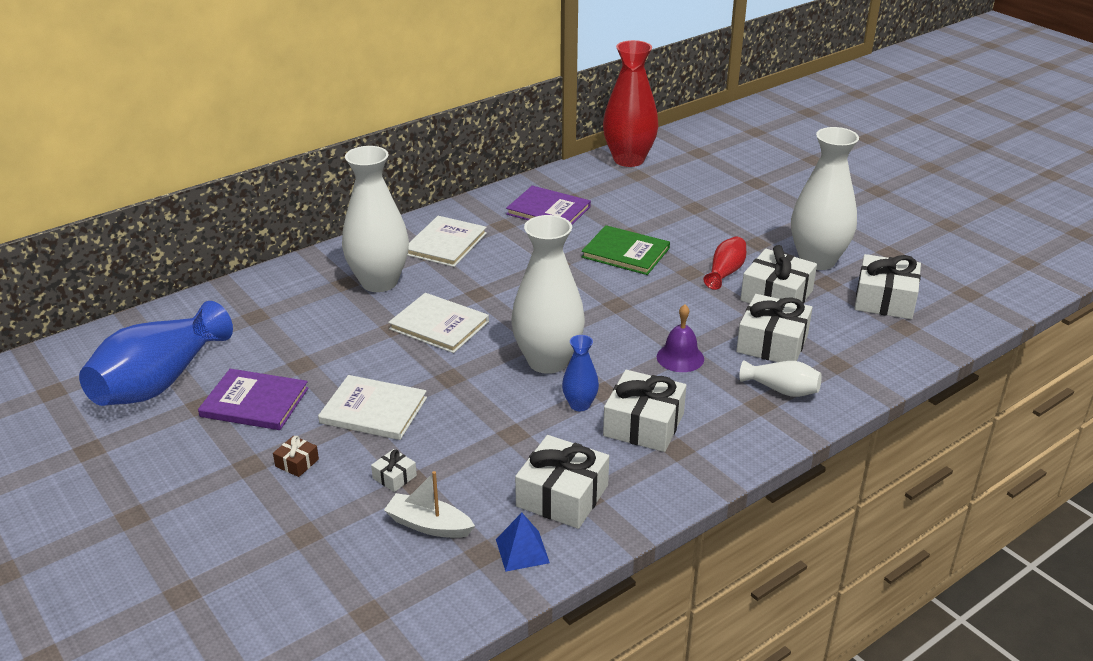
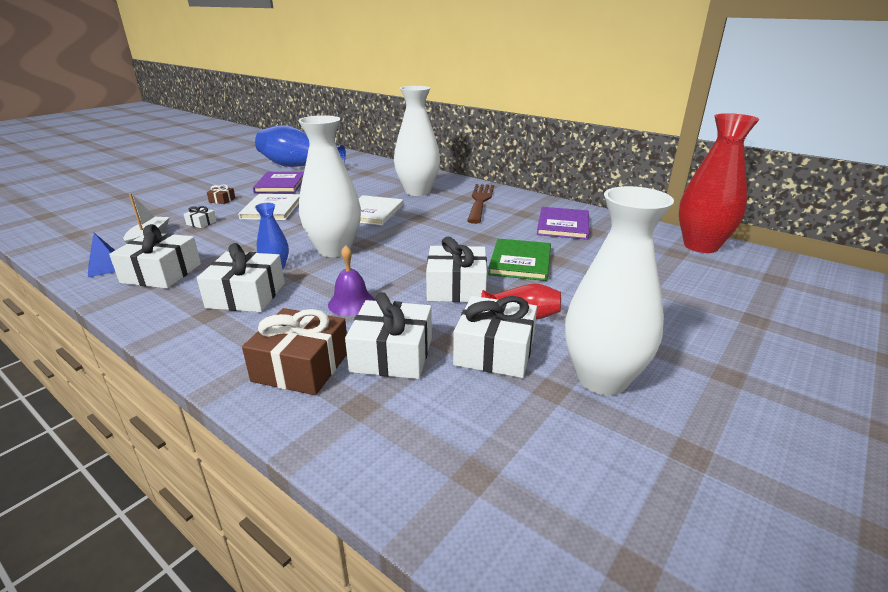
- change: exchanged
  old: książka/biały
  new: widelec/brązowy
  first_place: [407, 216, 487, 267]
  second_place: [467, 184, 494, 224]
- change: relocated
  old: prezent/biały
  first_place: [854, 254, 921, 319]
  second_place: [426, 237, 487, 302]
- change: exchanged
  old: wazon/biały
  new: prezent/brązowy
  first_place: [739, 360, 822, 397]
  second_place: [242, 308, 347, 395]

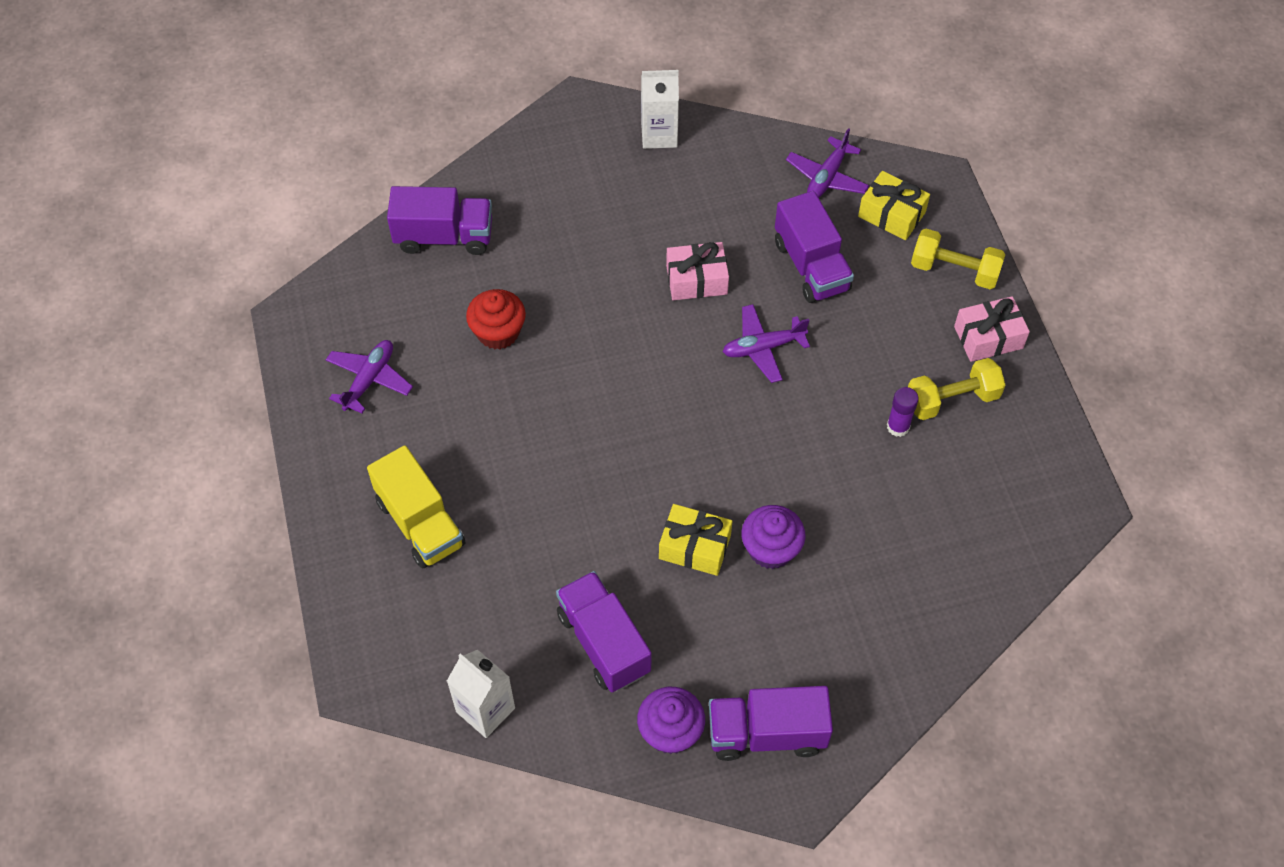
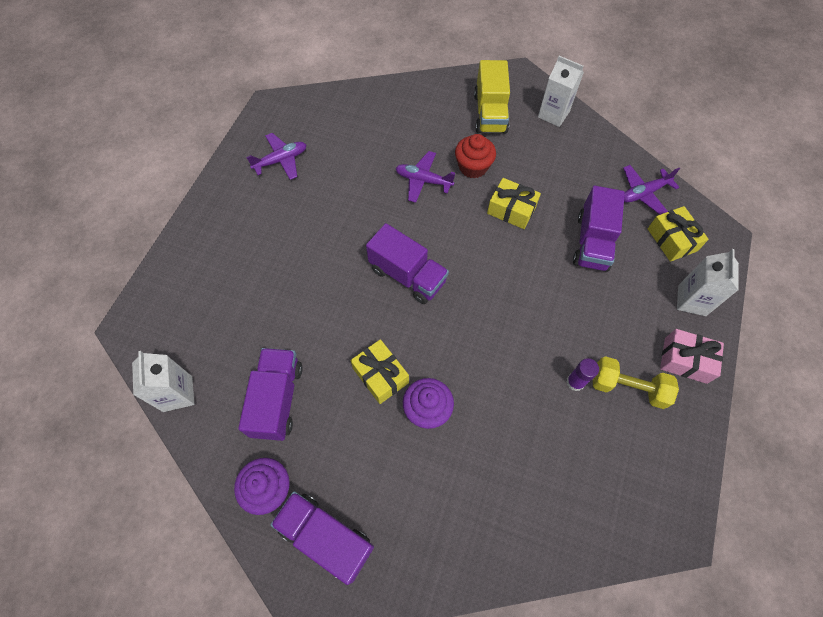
- change: relocated
  old: ciężarówka/fioletowy
  first_place: [387, 186, 492, 255]
  second_place: [366, 223, 449, 304]
- change: exchanged
  old: hantel/żółty
  new: karton mleka/biały
  first_place: [911, 229, 1006, 289]
  second_place: [677, 249, 739, 316]
- change: colour
  old: prezent/różowy
  new: prezent/żółty
  first_place: [666, 242, 729, 300]
  second_place: [487, 178, 541, 229]
- change: relocated
  old: muffinka/czerwony
  first_place: [466, 289, 526, 349]
  second_place: [455, 134, 496, 179]
- change: relocated
  old: samolot/fioletowy
  first_place: [723, 304, 810, 383]
  second_place: [396, 151, 455, 203]
- change: relocated
  old: ciężarówka/żółty
  first_place: [367, 445, 465, 569]
  second_place: [474, 60, 510, 134]

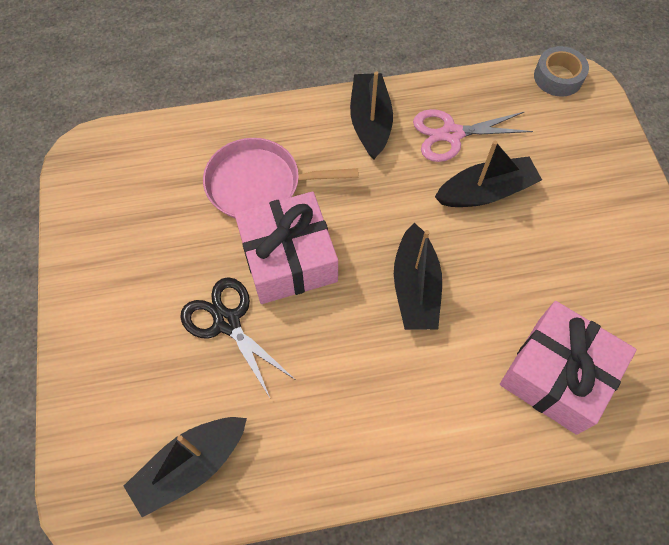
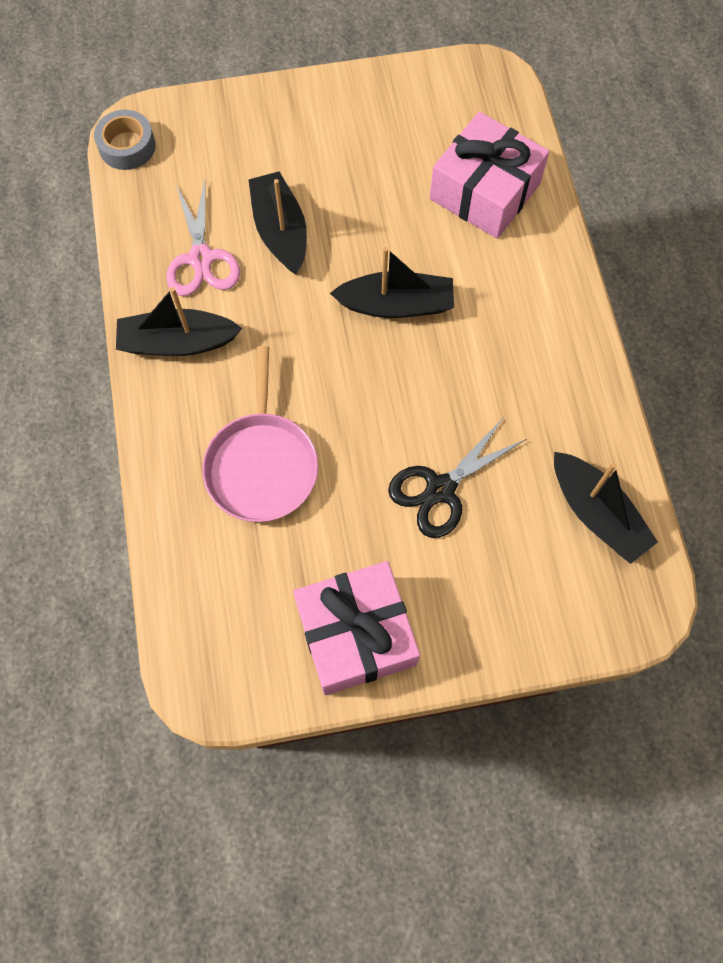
- change: relocated
  old: prezent/różowy
  first_place: [234, 191, 338, 304]
  second_place: [293, 561, 420, 695]

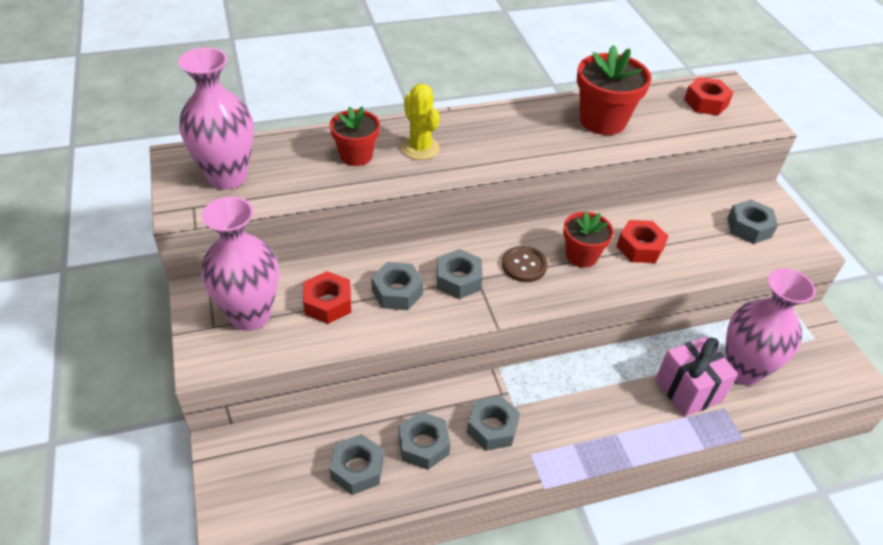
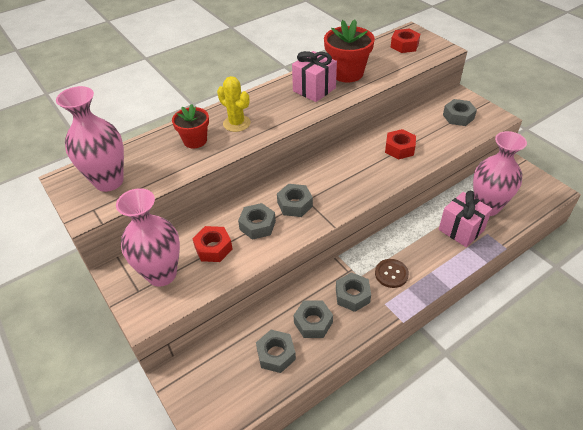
- change: missing
  old: doniczka/czerwony
  first_place: [563, 212, 614, 268]
- change: relocated
  old: guzik/brązowy
  first_place: [502, 246, 548, 282]
  second_place: [375, 259, 409, 288]
- change: appeared
  new: prezent/różowy
  second_place: [292, 51, 337, 102]

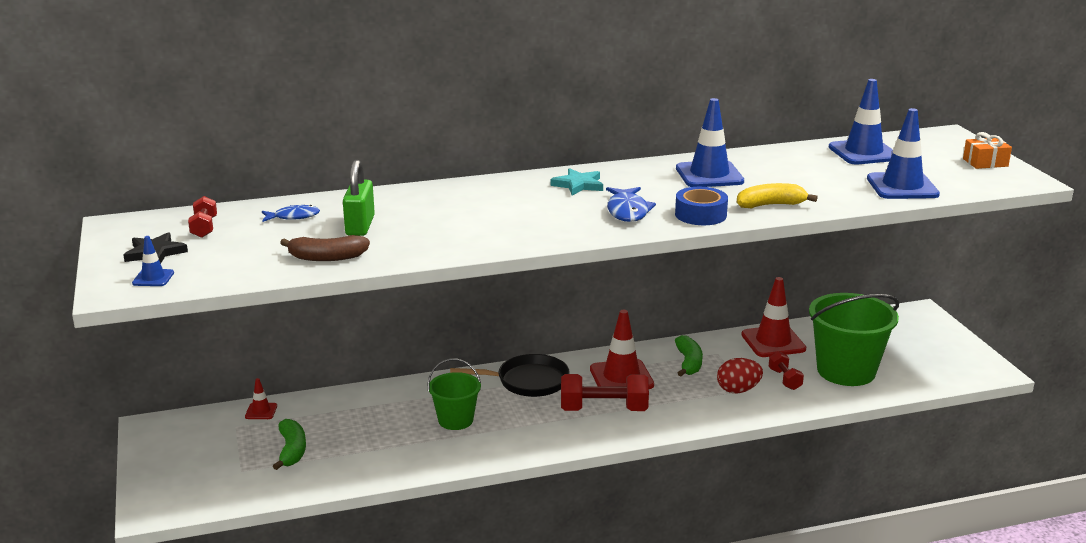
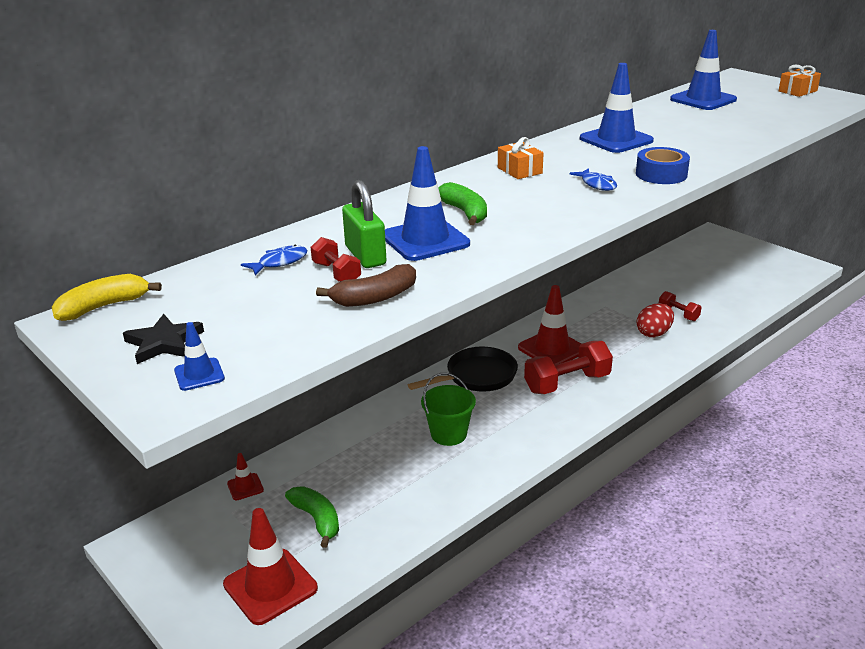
- change: relocated
  old: pachołek/niebieski
  first_place: [867, 108, 940, 199]
  second_place: [385, 146, 470, 261]
- change: exchanged
  old: gwiazda/turkusowy
  new: prezent/pomarańczowy
  first_place: [550, 168, 603, 195]
  second_place: [498, 137, 544, 179]
- change: relocated
  old: banan/żółty
  first_place: [737, 183, 818, 208]
  second_place: [52, 274, 162, 321]
- change: size
  old: ryba/niebieski
  first_place: [606, 187, 656, 222]
  second_place: [569, 168, 617, 191]
  factor: 0.67
- change: relocated
  old: hantel/czerwony
  first_place: [188, 196, 217, 238]
  second_place: [310, 237, 361, 282]
- change: relocated
  old: pachołek/czerwony
  first_place: [741, 277, 806, 357]
  second_place: [223, 508, 318, 625]
- change: missing
  old: wiadro/zielony
  first_place: [809, 293, 899, 386]
- change: relocated
  old: banan/zielony
  first_place: [675, 335, 703, 376]
  second_place: [438, 182, 487, 225]

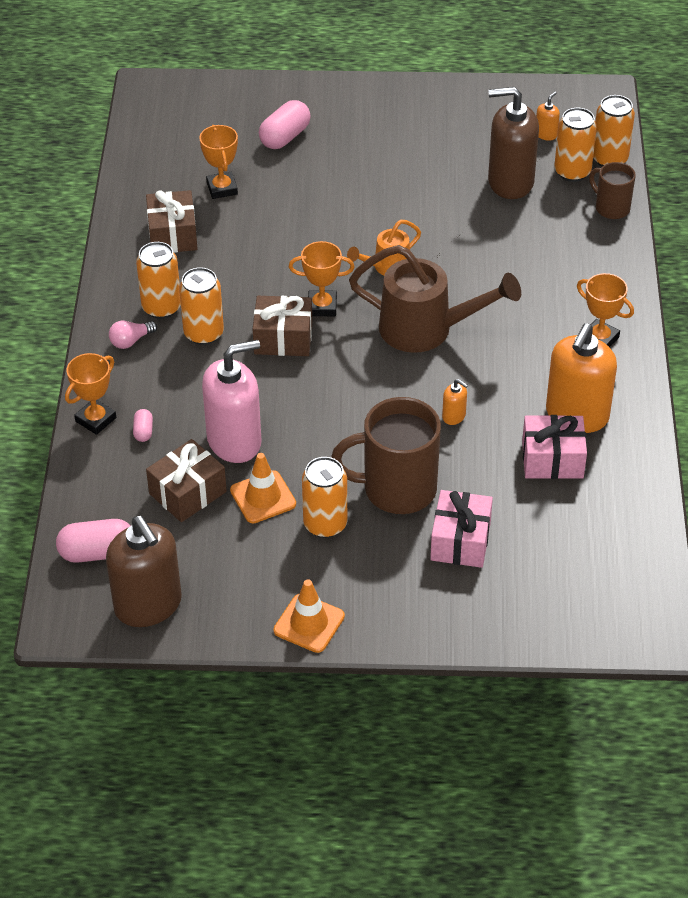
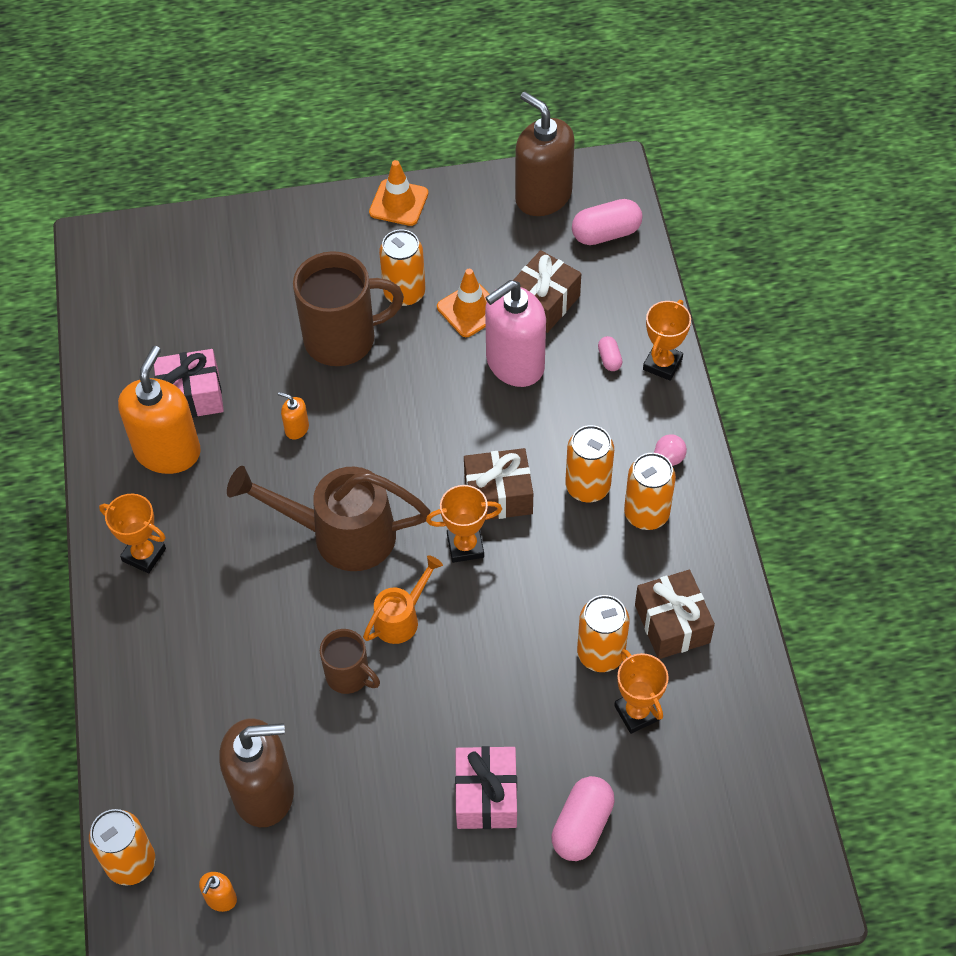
- change: relocated
  old: puszka/pomarańczowy
  first_place: [554, 108, 597, 182]
  second_place: [577, 595, 629, 672]
- change: relocated
  old: kubek/brązowy
  first_place: [589, 162, 636, 219]
  second_place: [320, 629, 380, 694]
- change: relocated
  old: prezent/różowy
  first_place: [430, 490, 493, 568]
  second_place: [455, 746, 517, 829]

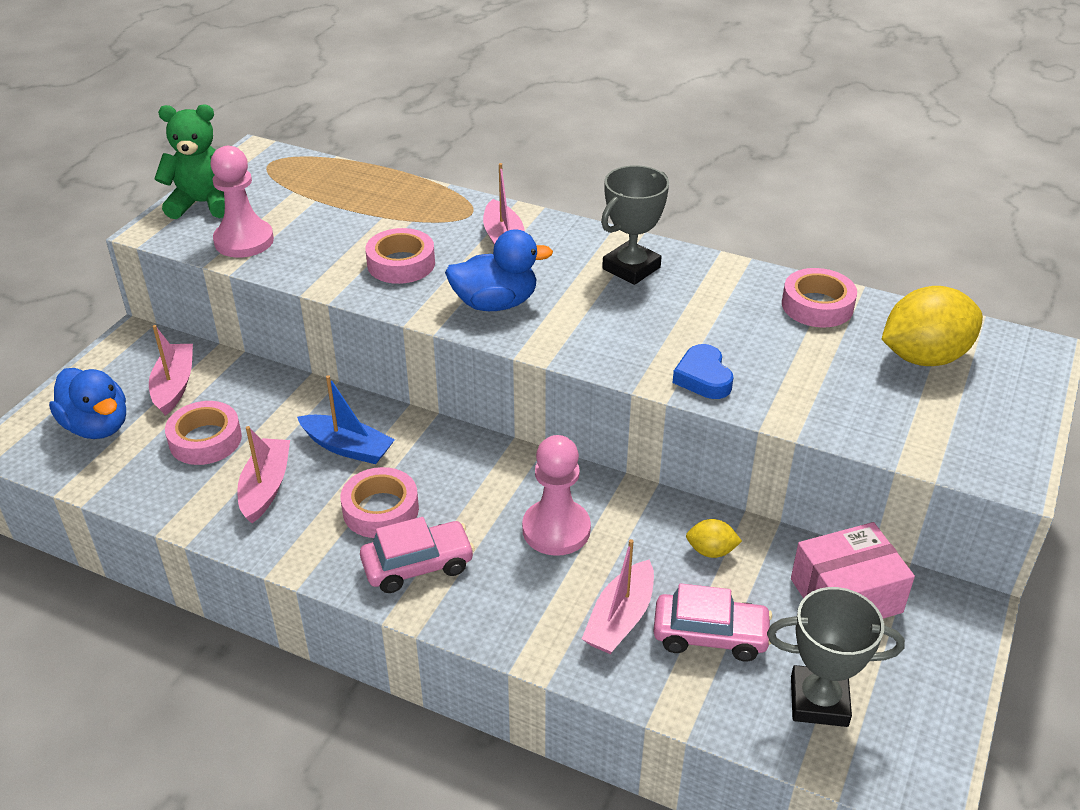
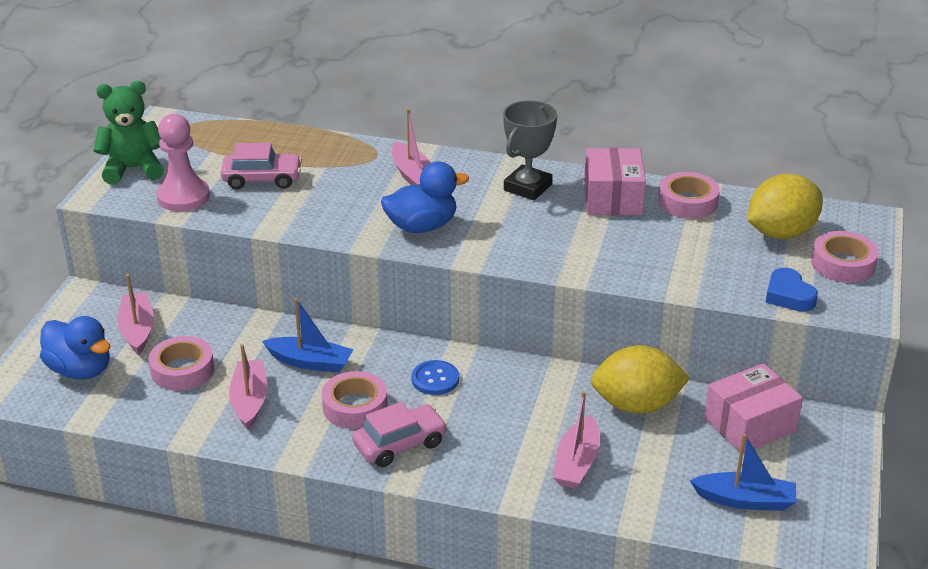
- change: relocated
  old: taśma klejąca/różowy
  first_place: [365, 228, 435, 284]
  second_place: [811, 231, 879, 283]
- change: relocated
  old: serce/niebieski
  first_place: [672, 344, 734, 399]
  second_place: [766, 268, 818, 312]
- change: missing
  old: pionek/różowy
  first_place: [522, 435, 591, 556]
- change: size
  old: cytryna/żółty
  first_place: [686, 519, 742, 558]
  second_place: [591, 345, 690, 414]
  factor: 2.15
- change: relocated
  old: samochód/różowy
  first_place: [653, 583, 772, 661]
  second_place: [221, 143, 302, 189]
- change: exchanged
  old: puchar/szary
  new: łódka/niebieski
  first_place: [767, 587, 905, 727]
  second_place: [690, 434, 796, 511]
- change: appeared
  new: pudełko/różowy
  second_place: [584, 148, 646, 215]
- change: appeared
  new: guzik/niebieski
  second_place: [411, 360, 459, 395]

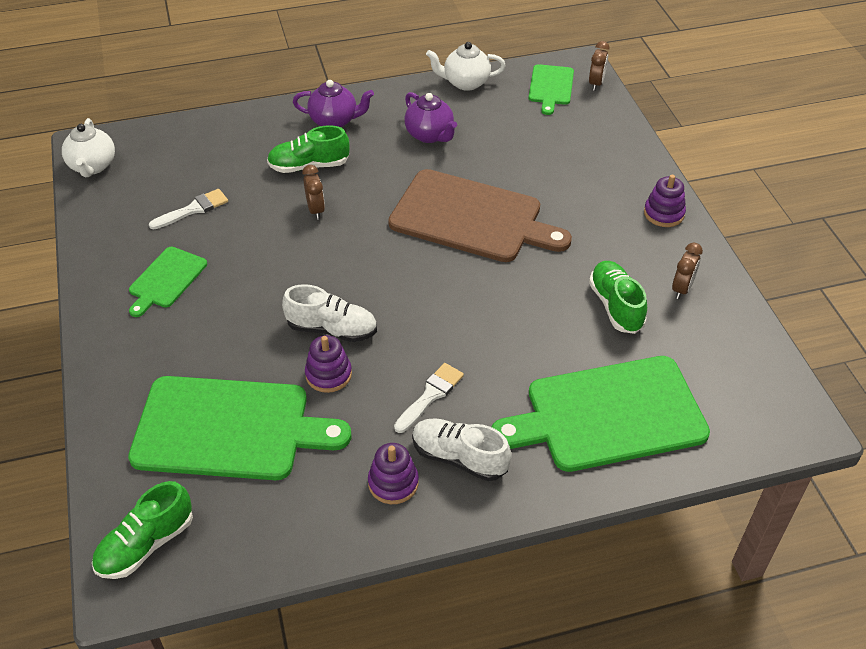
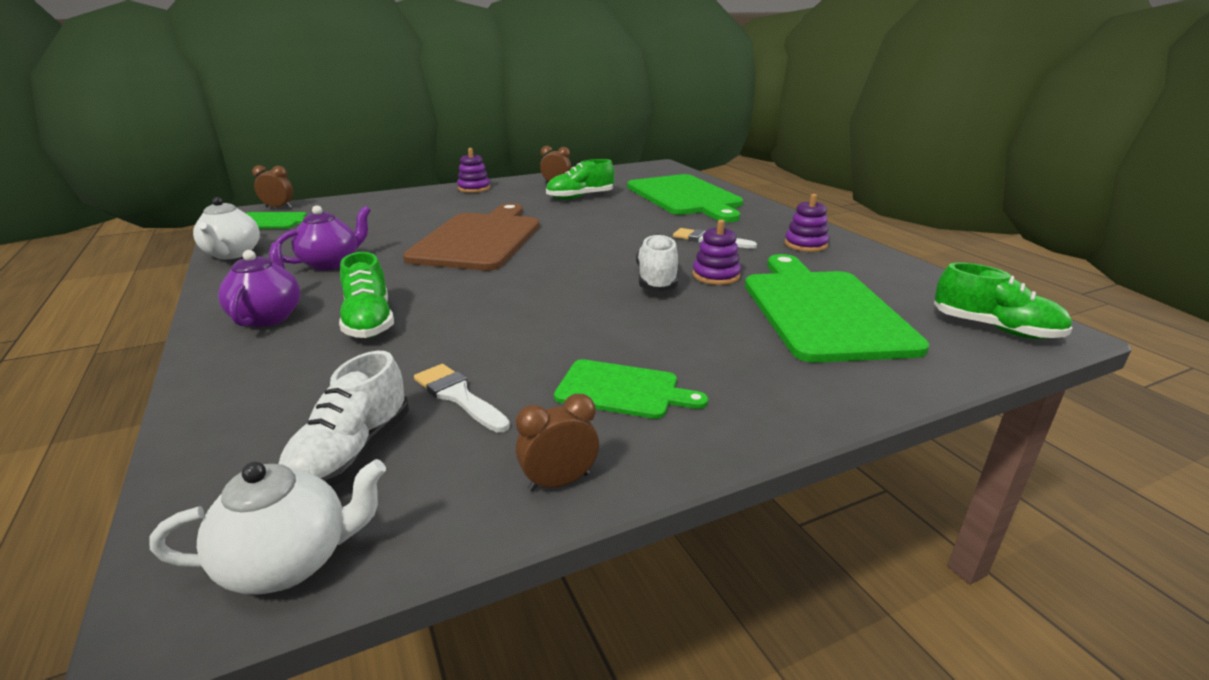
- change: relocated
  old: budzik/brązowy
  first_place: [302, 165, 325, 220]
  second_place: [516, 394, 599, 492]
- change: relocated
  old: but/biały
  first_place: [412, 418, 512, 481]
  second_place: [278, 351, 409, 487]

